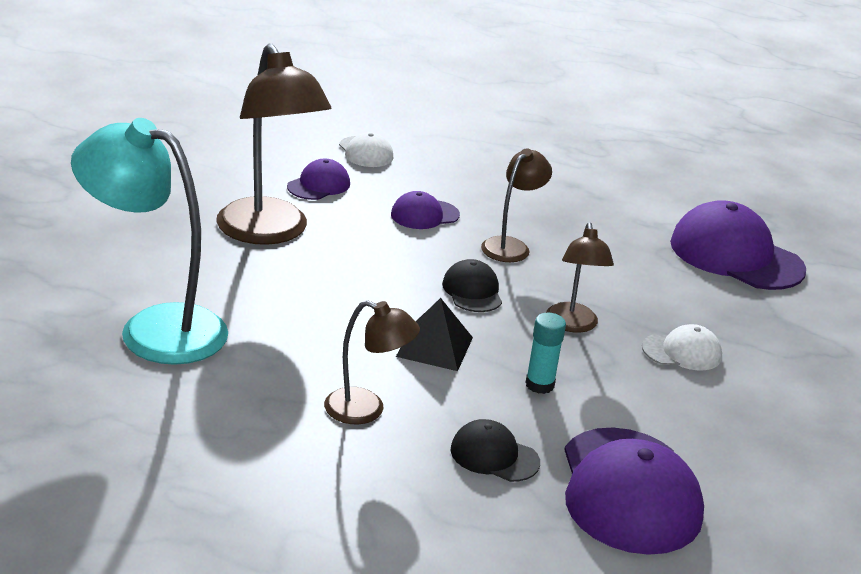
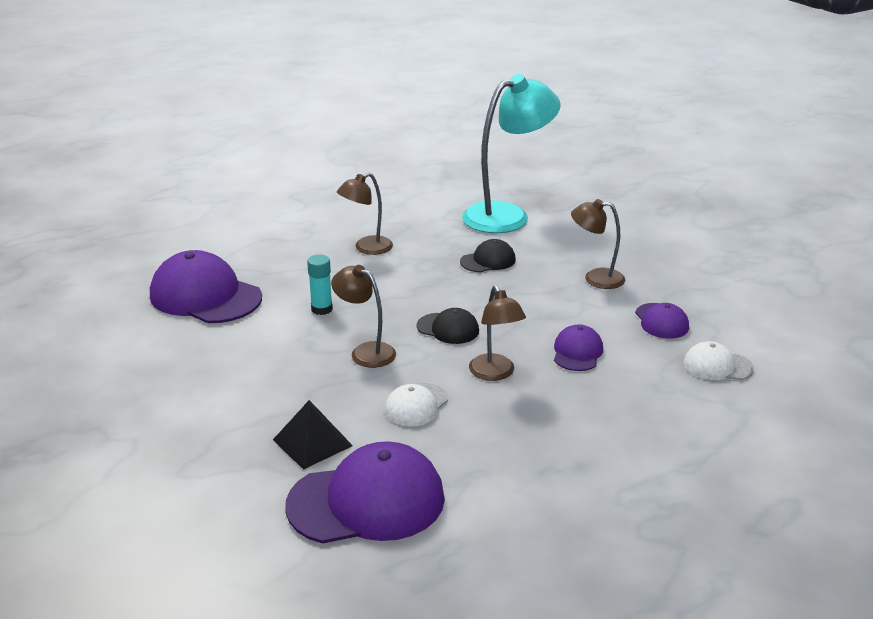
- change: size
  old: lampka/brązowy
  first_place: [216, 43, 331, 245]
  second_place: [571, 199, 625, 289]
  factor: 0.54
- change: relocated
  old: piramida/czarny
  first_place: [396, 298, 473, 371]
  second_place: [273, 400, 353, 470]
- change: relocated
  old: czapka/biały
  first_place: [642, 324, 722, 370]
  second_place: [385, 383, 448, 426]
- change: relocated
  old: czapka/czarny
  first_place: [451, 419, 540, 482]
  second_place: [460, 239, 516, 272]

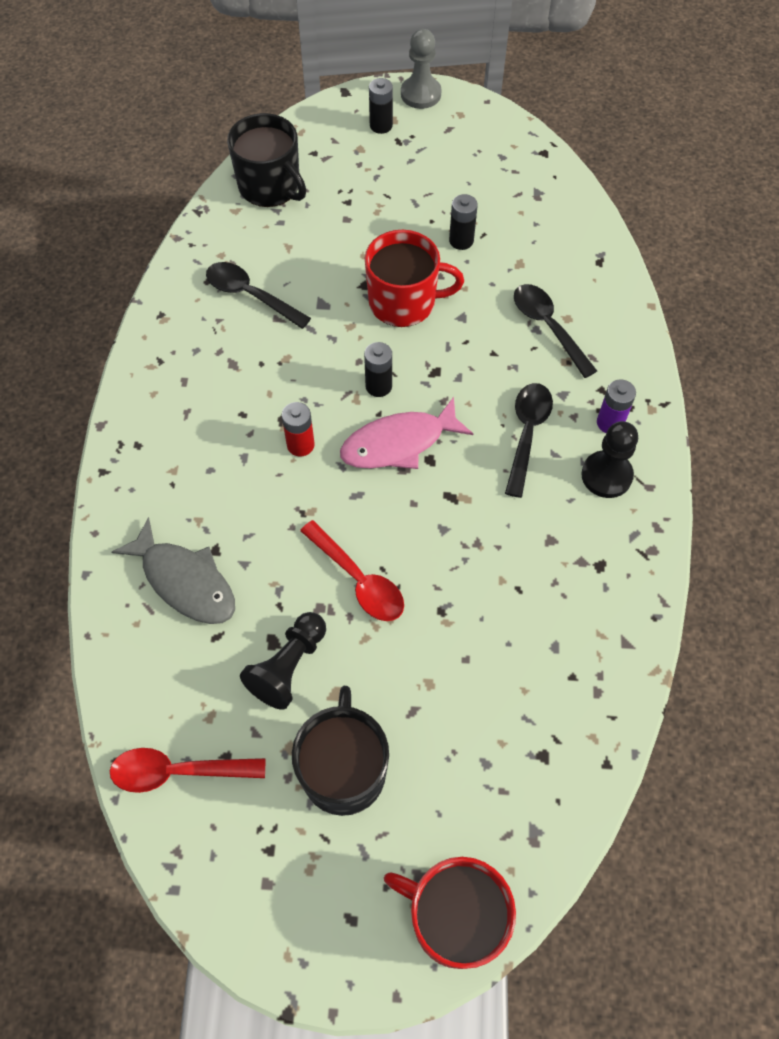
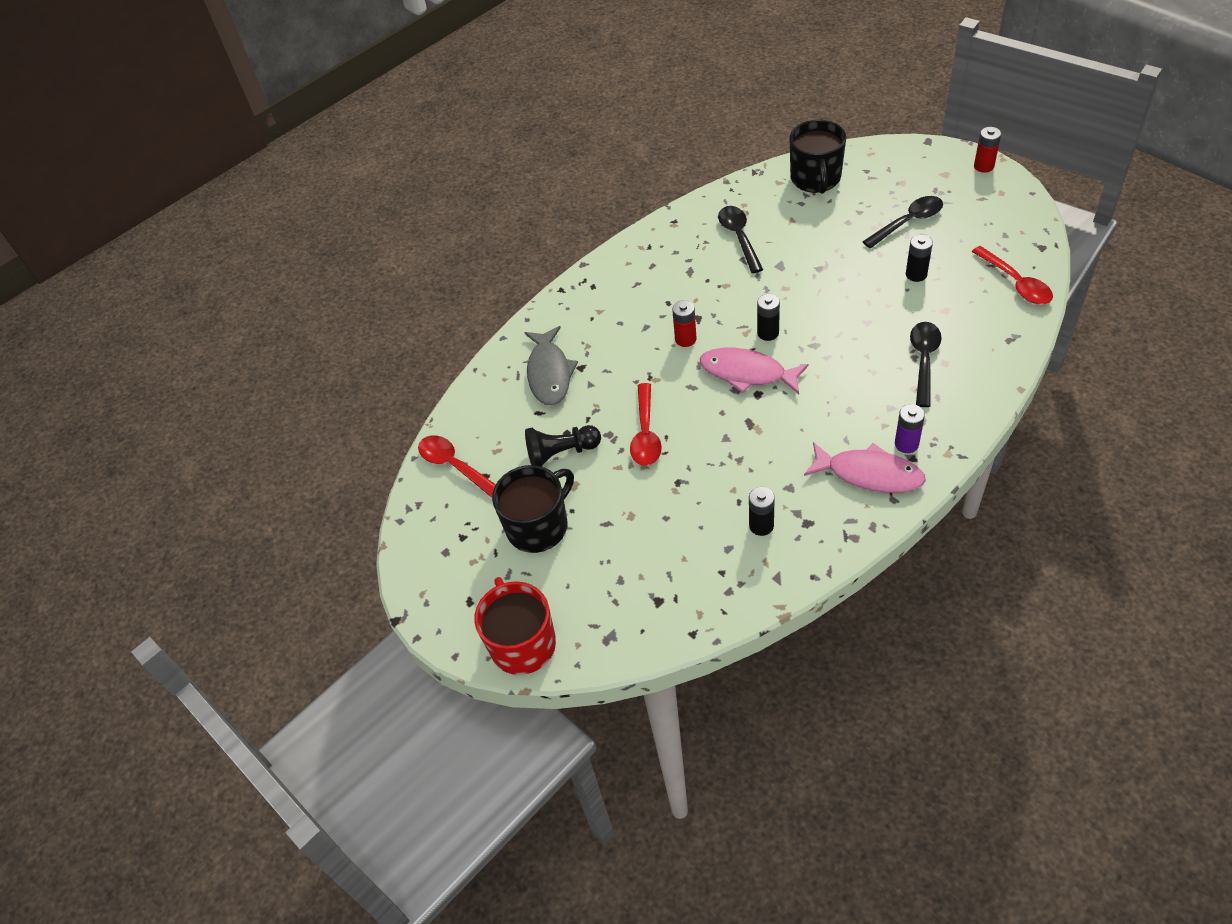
- change: exchanged
  old: pionek/szary
  new: bateria/czerwony
  first_place: [401, 29, 441, 109]
  second_place: [974, 127, 1001, 173]
- change: relocated
  old: bateria/czarny
  first_place: [369, 78, 393, 134]
  second_place: [749, 487, 775, 536]
- change: missing
  old: kubek/czerwony
  first_place: [365, 230, 464, 327]
- change: relocated
  old: łyżka/czarny
  first_place: [505, 383, 553, 498]
  second_place: [863, 196, 943, 248]
- change: exchanged
  old: pionek/czarny
  new: ryba/różowy
  first_place: [582, 421, 638, 498]
  second_place: [804, 442, 926, 493]
- change: appeared
  new: łyżka/czerwony
  second_place: [972, 246, 1053, 304]

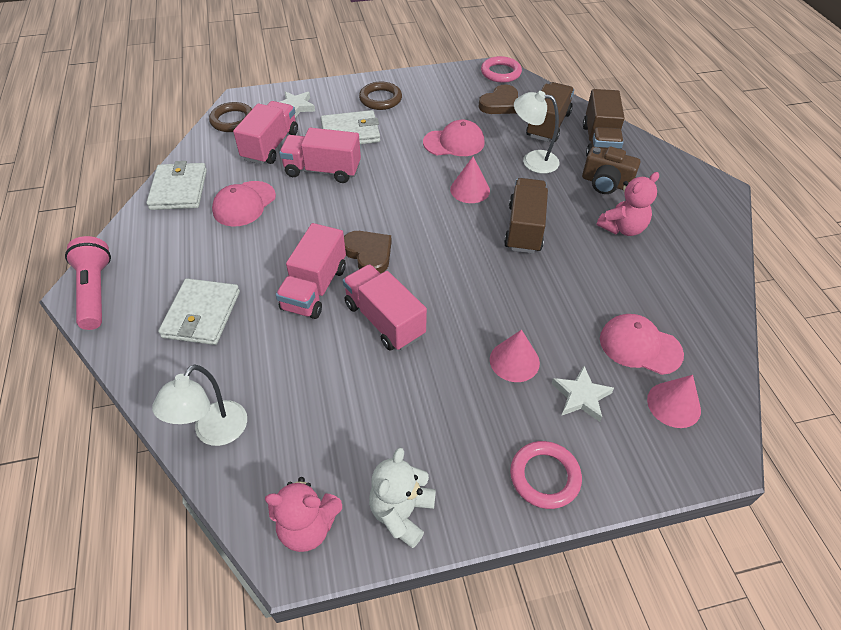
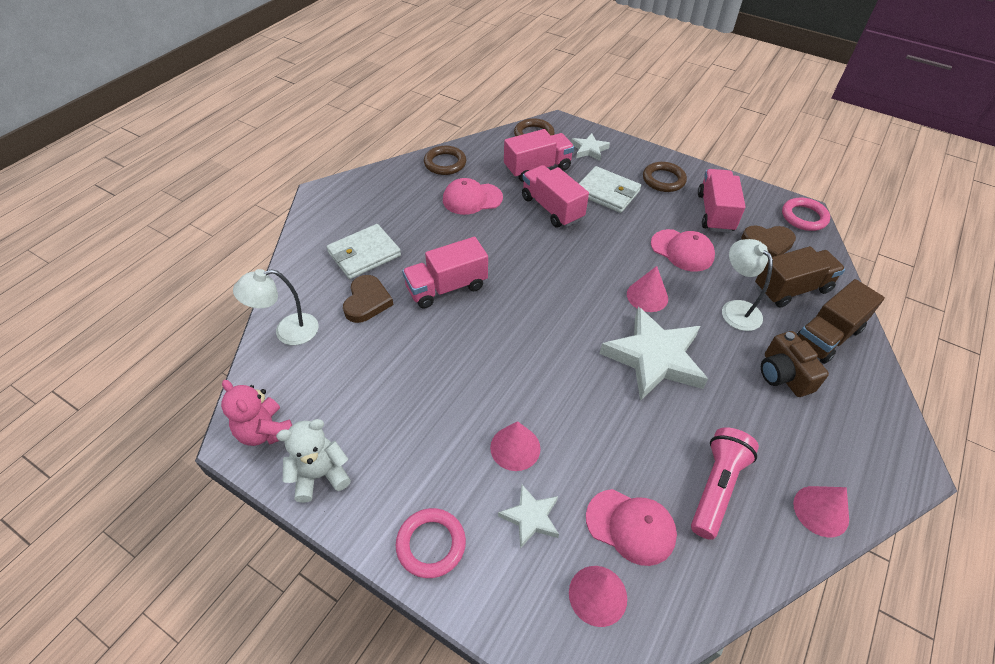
- change: exchanged
  old: portfel/biały
  new: pierścień/brązowy
  first_place: [146, 161, 207, 210]
  second_place: [424, 146, 466, 175]
- change: missing
  old: miś/różowy
  first_place: [597, 172, 659, 236]
- change: exchanged
  old: ciężarówka/brązowy
  new: gwiazda/biały
  first_place: [504, 178, 548, 253]
  second_place: [600, 307, 708, 401]
- change: relocated
  old: serce/brązowy
  first_place: [344, 231, 392, 274]
  second_place: [343, 275, 393, 323]
- change: relocated
  old: latarka/różowy
  first_place: [65, 236, 111, 330]
  second_place: [691, 427, 759, 540]
- change: relocated
  old: ciężarówka/różowy
  first_place: [343, 264, 427, 351]
  second_place: [698, 169, 746, 233]
- change: spun
  old: czapka/różowy
  first_place: [600, 314, 684, 375]
  second_place: [586, 489, 677, 566]
  degrees: 135
- change: appeared
  new: stożek/różowy
  second_place: [793, 486, 849, 537]

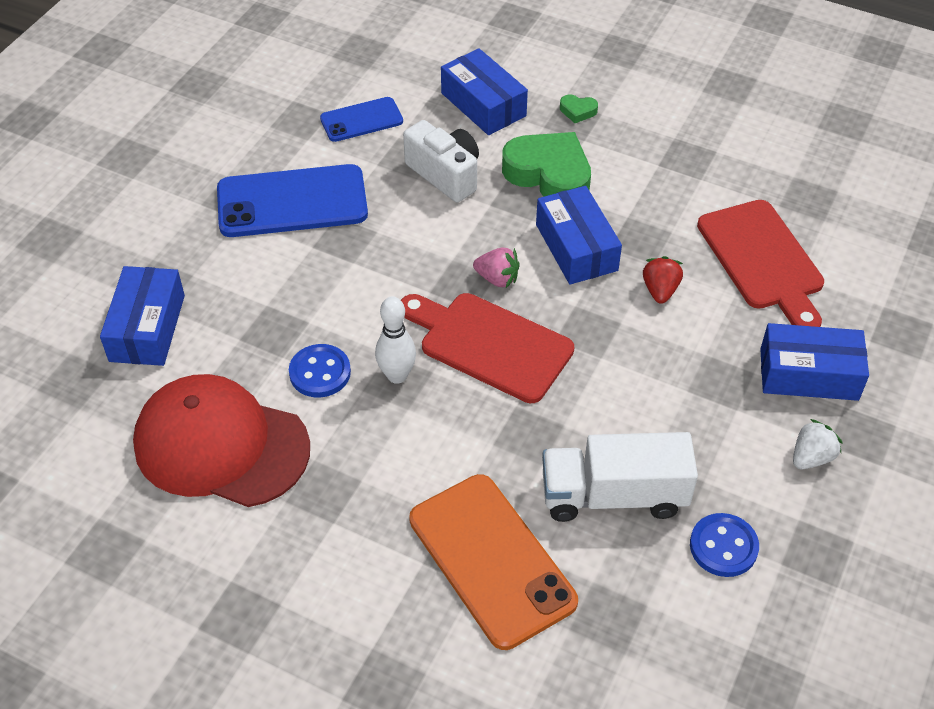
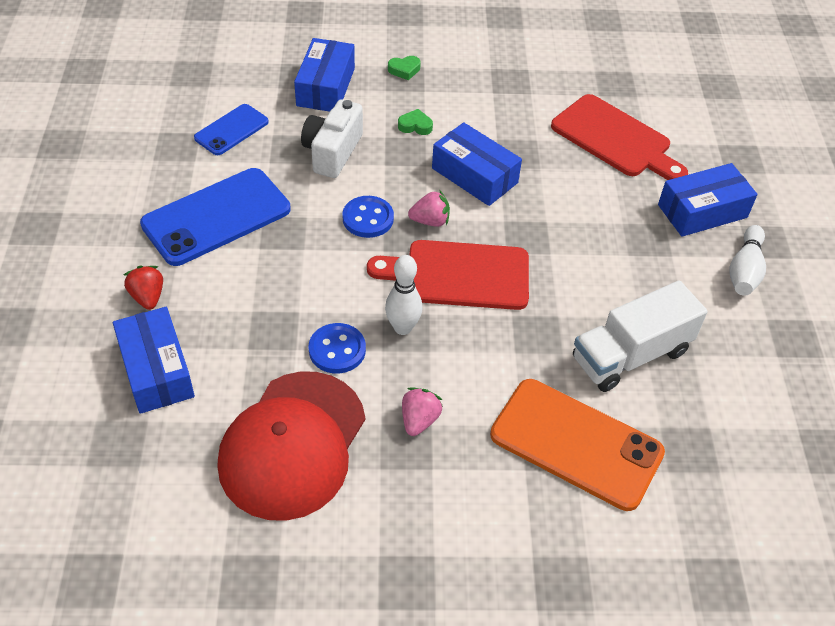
- change: spun
  old: pudełko/niebieski
  first_place: [441, 48, 528, 135]
  second_place: [294, 38, 355, 112]
  degrees: 75
- change: spun
  old: aparat fotograficzny/biały
  first_place: [403, 120, 479, 202]
  second_place: [301, 99, 363, 178]
  degrees: -90
- change: size
  old: serce/zielony
  first_place: [502, 132, 591, 197]
  second_place: [398, 109, 433, 135]
  factor: 0.42
- change: relocated
  old: truskawka/czerwony
  first_place: [643, 256, 683, 304]
  second_place: [124, 265, 163, 310]
- change: spun
  old: czapka/czerwony
  first_place: [133, 374, 310, 507]
  second_place: [217, 371, 365, 521]
  degrees: -60
- change: exchanged
  old: truskawka/biały
  new: kręgiel/biały
  first_place: [793, 419, 843, 469]
  second_place: [729, 225, 766, 296]
- change: relocated
  old: guzik/niebieski
  first_place: [690, 513, 759, 577]
  second_place: [342, 196, 394, 238]
- change: appeared
  new: truskawka/różowy
  second_place: [402, 387, 443, 436]

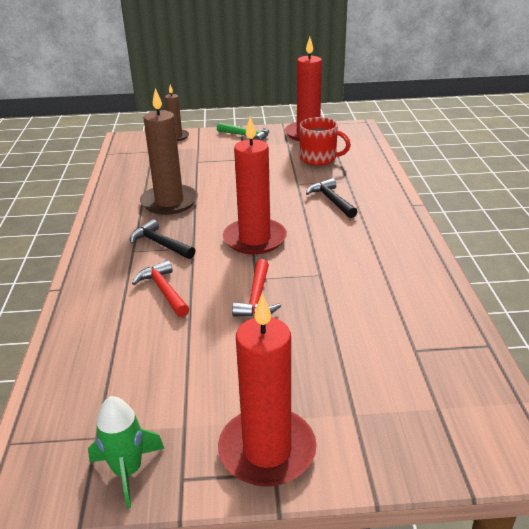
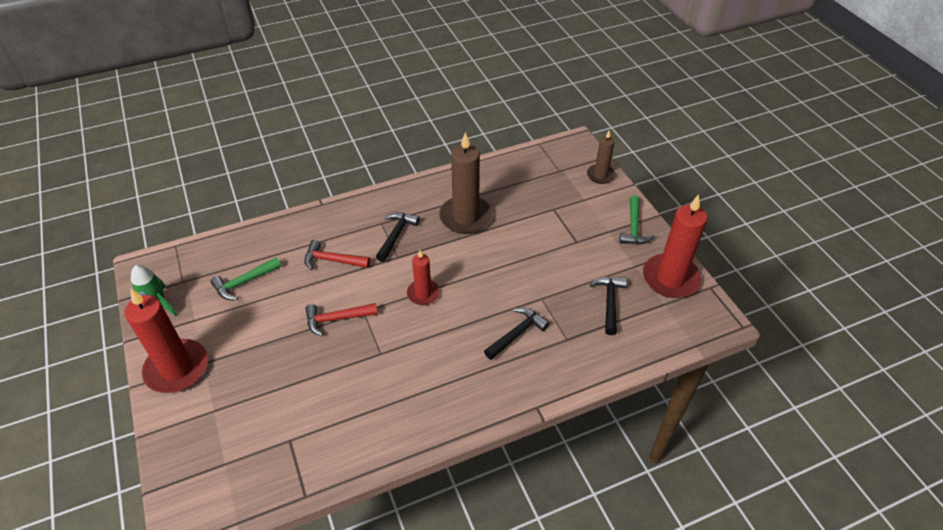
- change: size
  old: świeca/czerwony
  first_place: [223, 117, 287, 254]
  second_place: [407, 250, 440, 305]
  factor: 0.57
- change: exchanged
  old: kubek/czerwony
  new: młotek/czarny
  first_place: [300, 117, 351, 166]
  second_place: [590, 277, 627, 335]
- change: spun
  old: młotek/czerwony
  first_place: [132, 260, 189, 317]
  second_place: [304, 240, 370, 270]
  degrees: -120
- change: appeared
  new: młotek/zielony
  second_place: [210, 257, 281, 300]

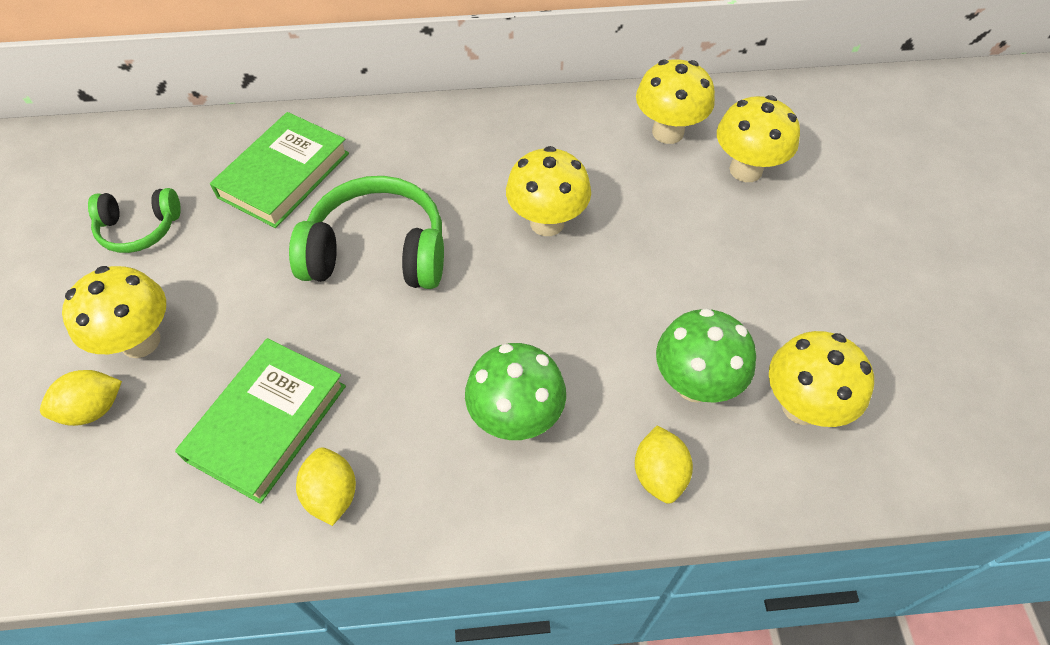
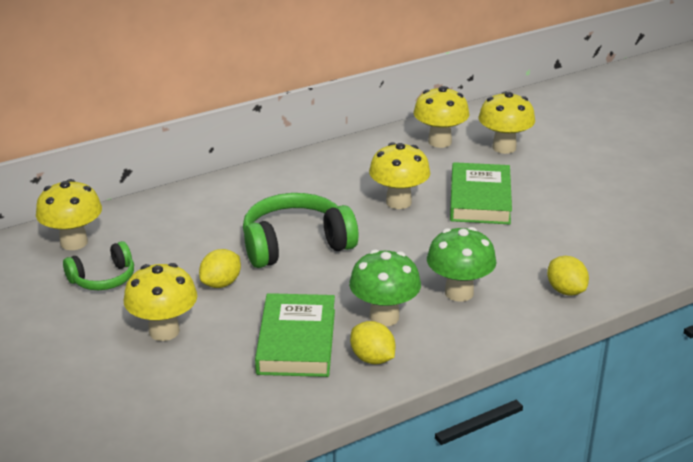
- change: relocated
  old: książka/zielony
  first_place: [210, 112, 349, 228]
  second_place: [450, 162, 512, 224]
- change: relocated
  old: grzyb/zielony
  first_place: [656, 308, 756, 403]
  second_place: [349, 249, 421, 326]
- change: relocated
  old: grzyb/żółty
  first_place: [769, 331, 874, 427]
  second_place: [36, 179, 102, 250]
- change: relocated
  old: cytryna/żółty
  first_place: [40, 370, 122, 426]
  second_place: [199, 249, 241, 288]

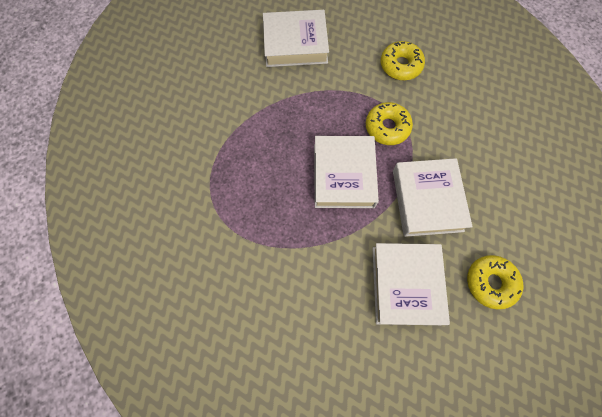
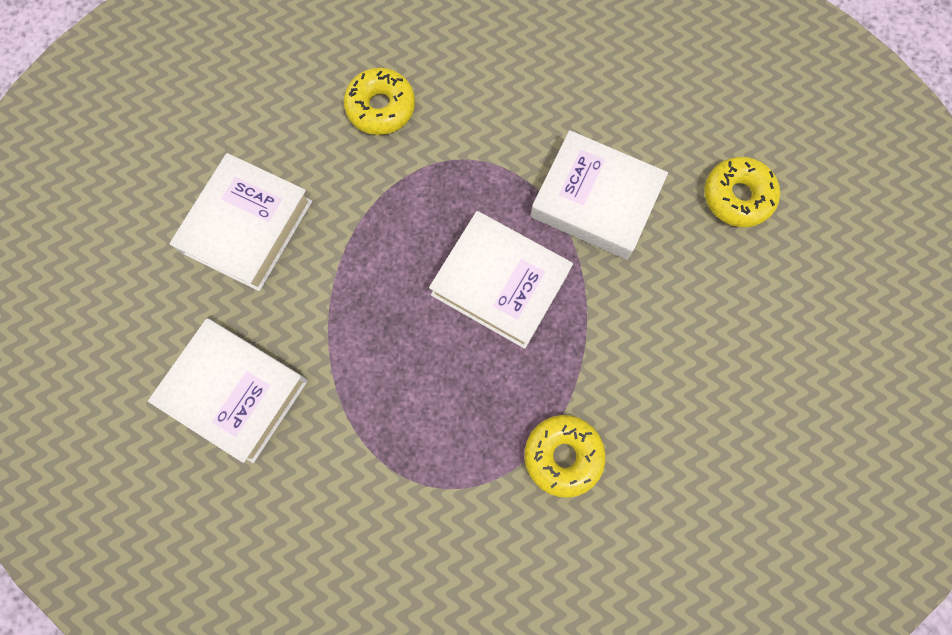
- change: relocated
  old: donut/żółty
  first_place: [366, 102, 413, 145]
  second_place: [524, 415, 605, 498]
- change: relocated
  old: książka/biały
  first_place: [373, 243, 450, 325]
  second_place: [148, 319, 308, 463]

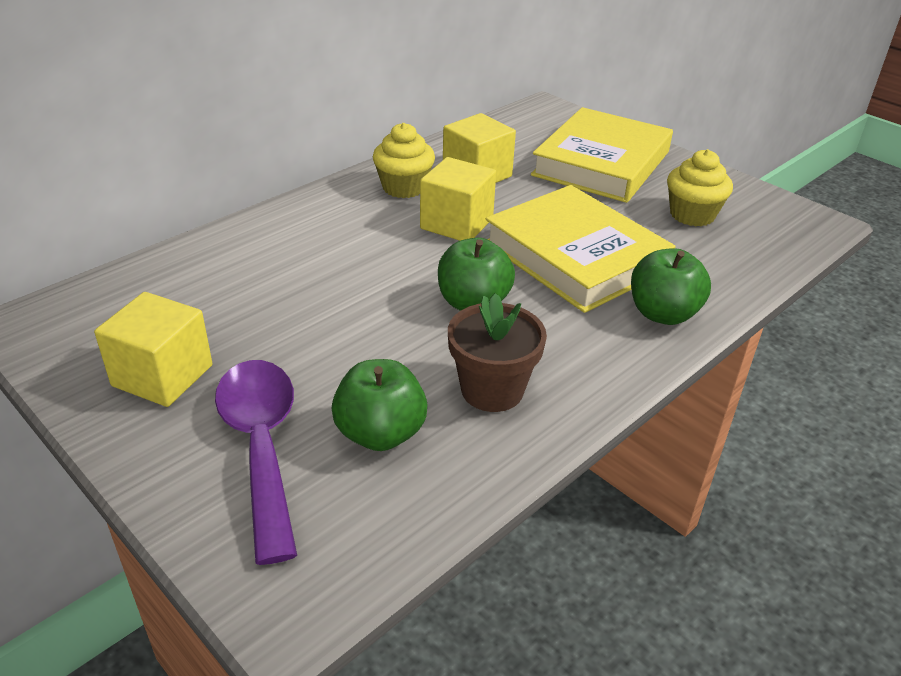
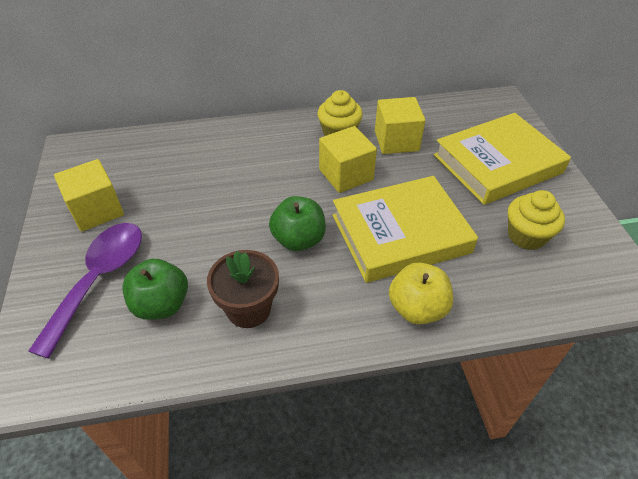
- change: spun
  old: książka/żółty
  first_place: [486, 185, 676, 313]
  second_place: [333, 176, 478, 283]
  degrees: 75
- change: colour
  old: jabłko/zielony
  new: jabłko/żółty
  first_place: [631, 248, 711, 325]
  second_place: [389, 263, 453, 325]

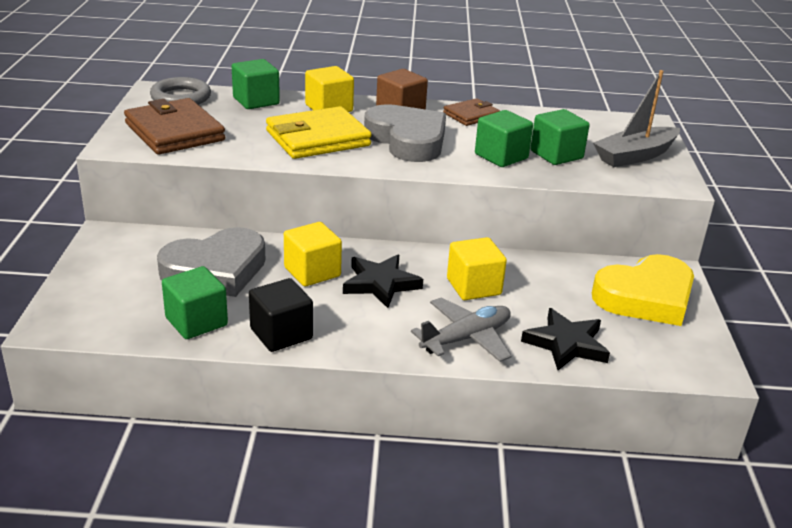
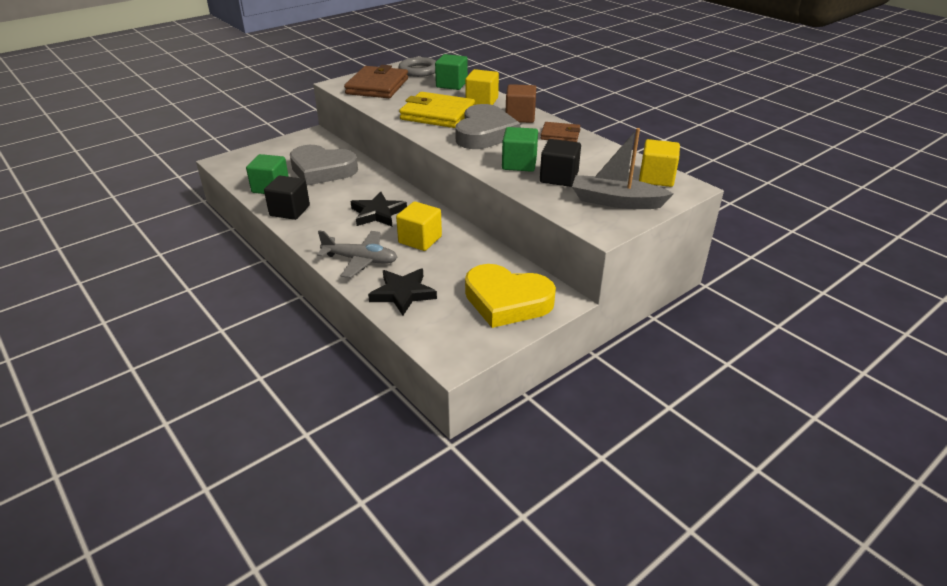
- change: colour
  old: sześcian/zielony
  new: sześcian/czarny
  first_place: [531, 109, 590, 165]
  second_place: [540, 139, 581, 187]
- change: relocated
  old: sześcian/żółty
  first_place: [284, 222, 342, 287]
  second_place: [639, 139, 680, 187]

